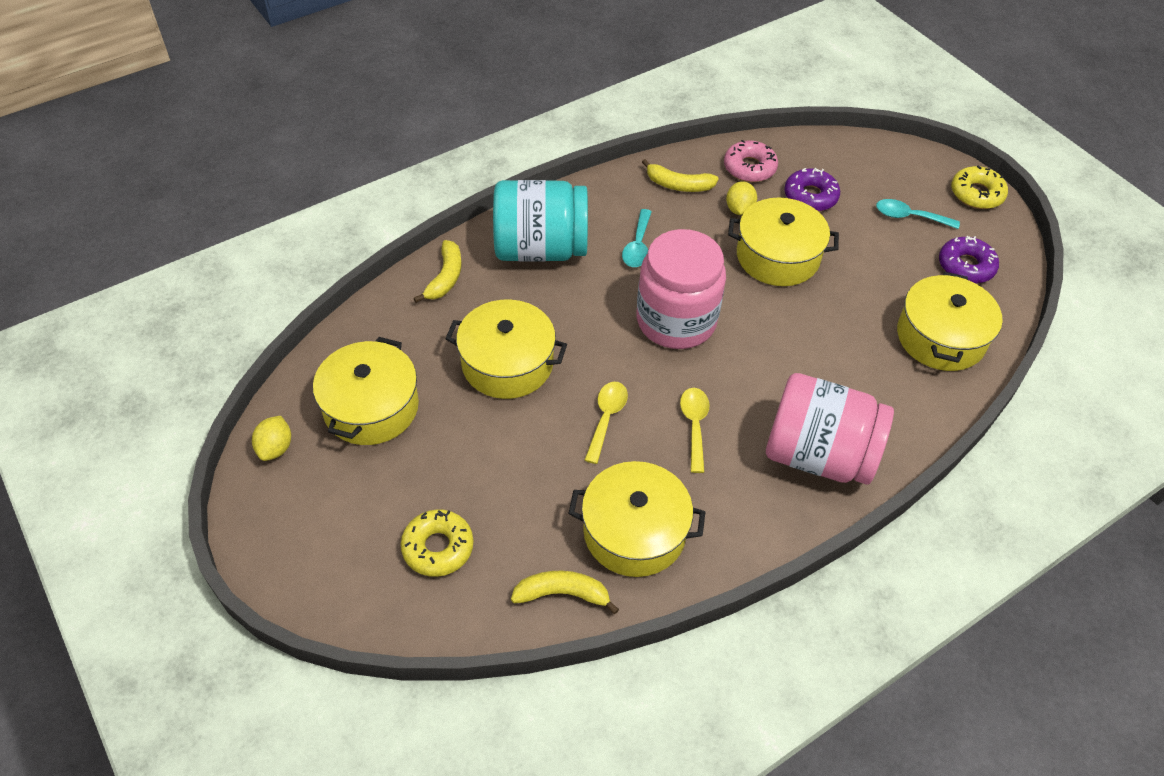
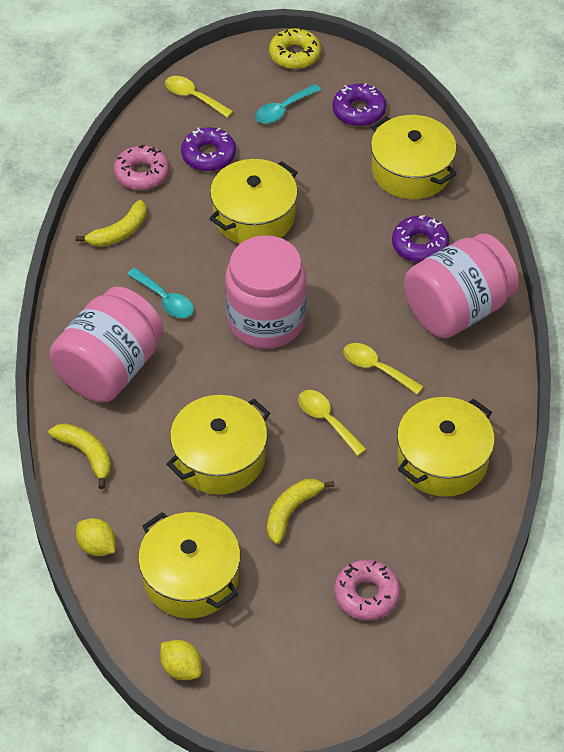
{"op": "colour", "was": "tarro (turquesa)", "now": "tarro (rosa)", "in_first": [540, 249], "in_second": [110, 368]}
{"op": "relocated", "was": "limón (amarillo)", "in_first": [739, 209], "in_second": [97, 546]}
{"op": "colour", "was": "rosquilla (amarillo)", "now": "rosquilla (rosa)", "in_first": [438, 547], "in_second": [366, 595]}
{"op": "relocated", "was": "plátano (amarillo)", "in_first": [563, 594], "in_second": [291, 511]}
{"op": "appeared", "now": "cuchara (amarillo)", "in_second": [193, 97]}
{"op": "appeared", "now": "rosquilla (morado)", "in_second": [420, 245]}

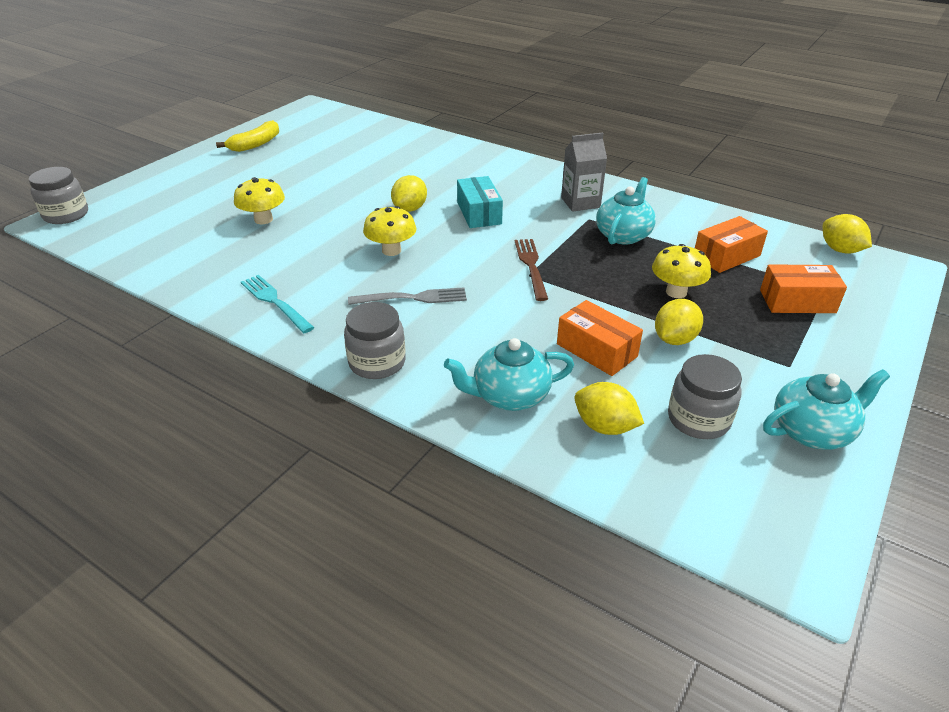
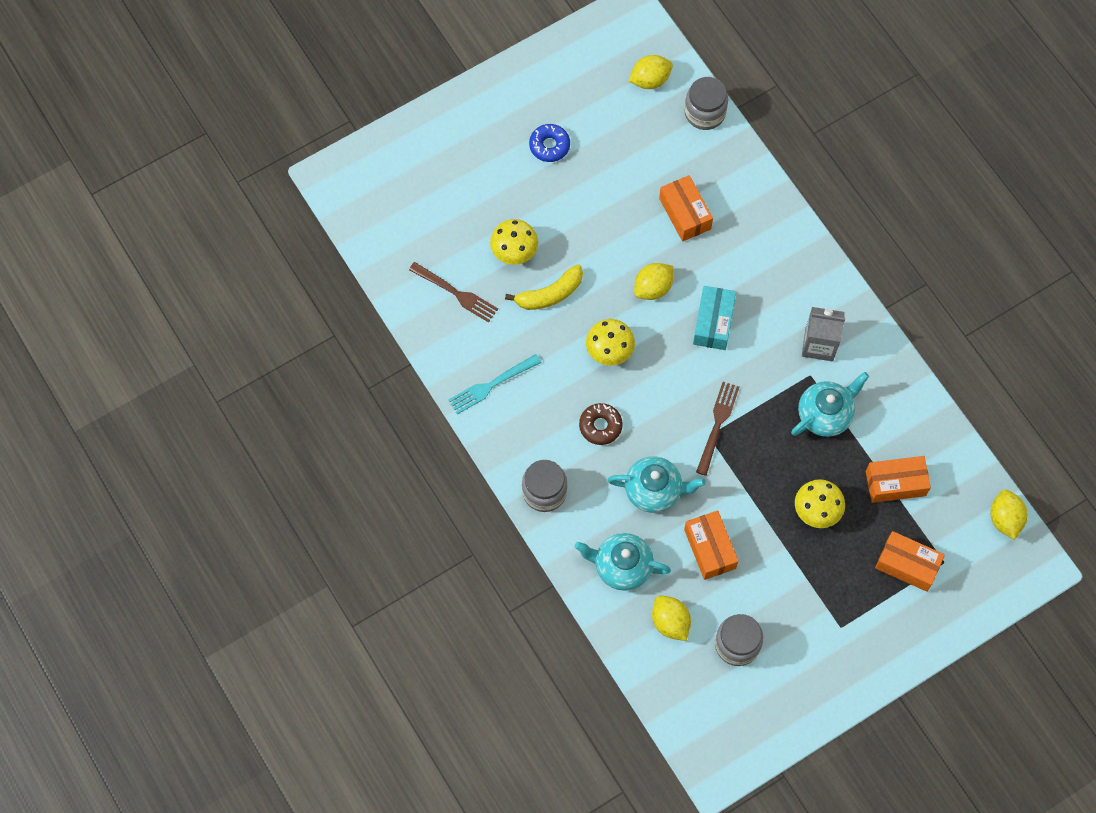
{"op": "relocated", "was": "plátano (amarillo)", "in_first": [255, 144], "in_second": [550, 294]}
{"op": "relocated", "was": "tarro (gris)", "in_first": [66, 215], "in_second": [705, 113]}
{"op": "spun", "was": "tenedor (turquesa)", "in_first": [275, 302], "in_second": [492, 385], "clockwise": -105}
{"op": "exchanged", "was": "tenedor (gris)", "now": "rosquilla (marrón)", "in_first": [412, 298], "in_second": [600, 426]}
{"op": "relocated", "was": "limón (amarillo)", "in_first": [674, 339], "in_second": [650, 80]}
{"op": "relocated", "was": "tetera (turquesa)", "in_first": [812, 431], "in_second": [654, 490]}
{"op": "appeared", "now": "rosquilla (azul)", "in_second": [549, 146]}
{"op": "appeared", "now": "caja (naranja)", "in_second": [685, 214]}
{"op": "appeared", "now": "tenedor (marrón)", "in_second": [456, 293]}

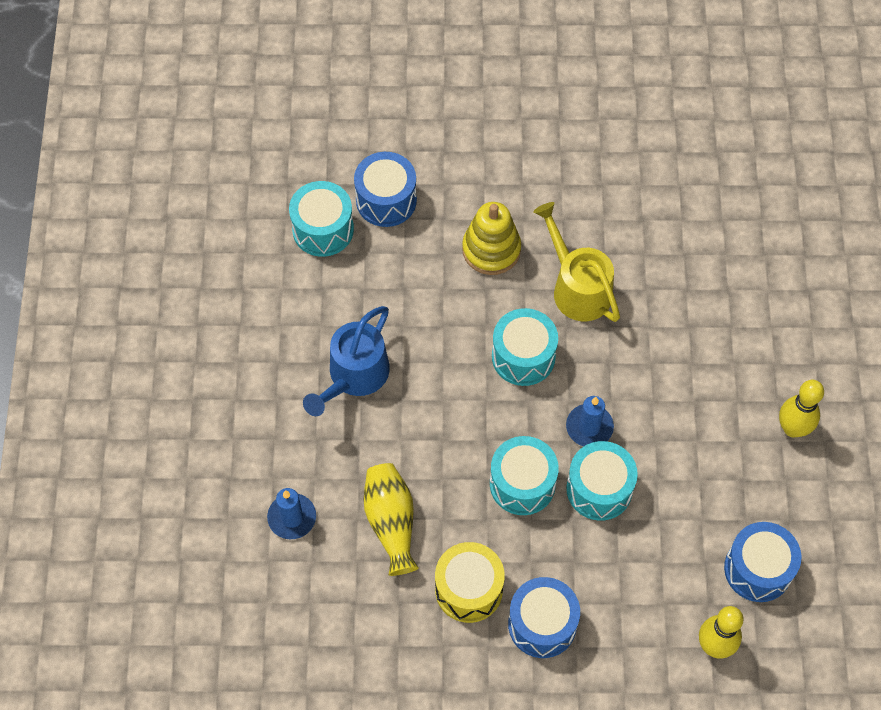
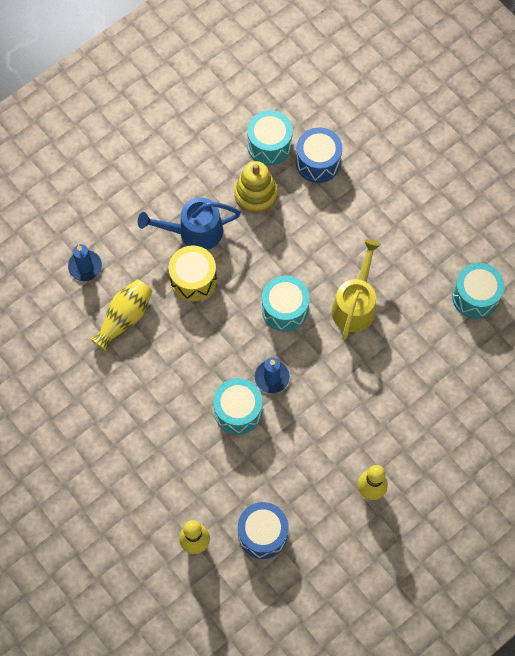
{"op": "relocated", "was": "juguete apilable (amarillo)", "in_first": [491, 249], "in_second": [256, 194]}
{"op": "relocated", "was": "tambor (turquesa)", "in_first": [522, 484], "in_second": [475, 296]}
{"op": "relocated", "was": "tambor (amarillo)", "in_first": [469, 589], "in_second": [193, 279]}
{"op": "missing", "was": "tambor (azul)", "in_first": [542, 624]}

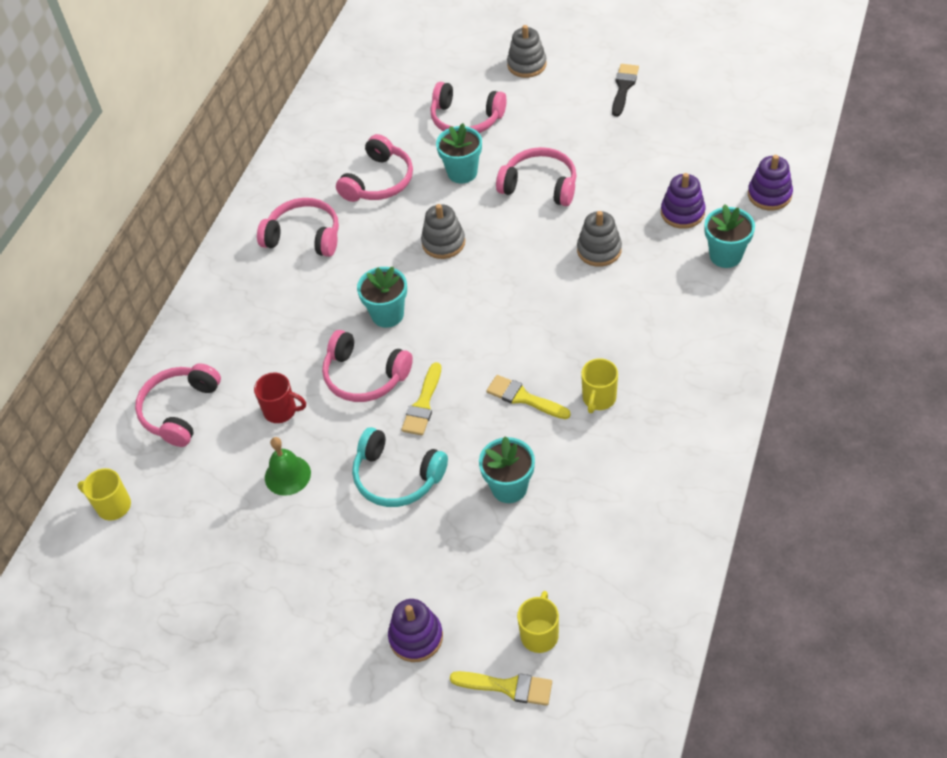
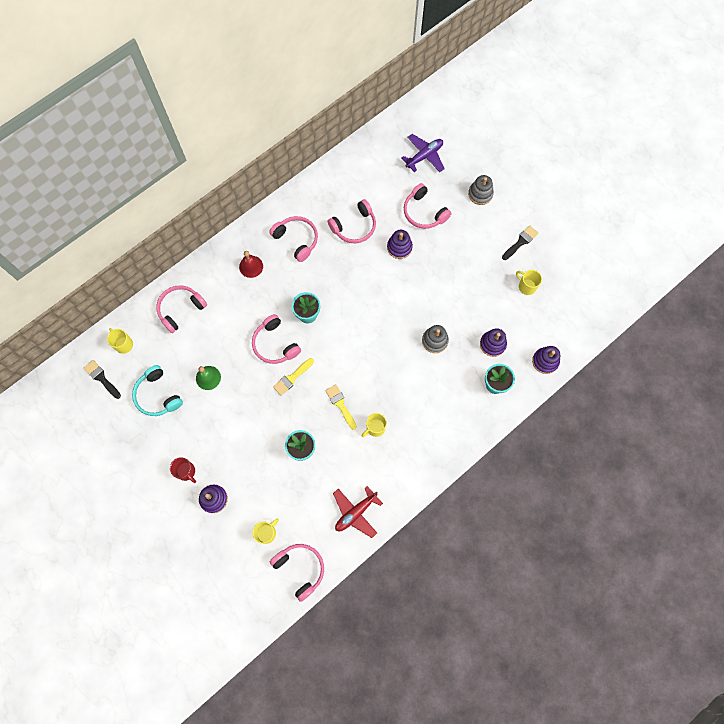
{"op": "exchanged", "was": "maceta (turquesa)", "now": "juguete apilable (morado)", "in_first": [462, 172], "in_second": [399, 247]}
{"op": "relocated", "was": "auriculares (rosa)", "in_first": [540, 185], "in_second": [300, 569]}
{"op": "missing", "was": "juguete apilable (gris)", "in_first": [443, 243]}
{"op": "relocated", "was": "taza (rojo)", "in_first": [281, 411], "in_second": [186, 471]}
{"op": "relocated", "was": "auriculares (turquesa)", "in_first": [396, 477], "in_second": [157, 395]}
{"op": "missing", "was": "pincel (amarillo)", "in_first": [507, 687]}
{"op": "appeared", "now": "avión (morado)", "in_second": [424, 156]}
{"op": "appeared", "now": "campana (rojo)", "in_second": [251, 266]}
{"op": "appeared", "now": "taza (amarillo)", "in_second": [526, 286]}
{"op": "appeared", "now": "pincel (negro)", "in_second": [101, 378]}
{"op": "appeared", "now": "avión (rojo)", "in_second": [355, 512]}

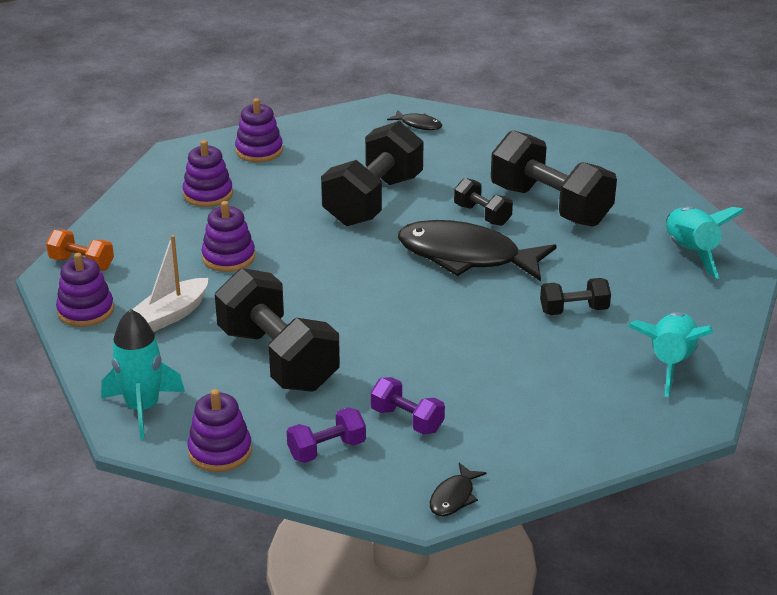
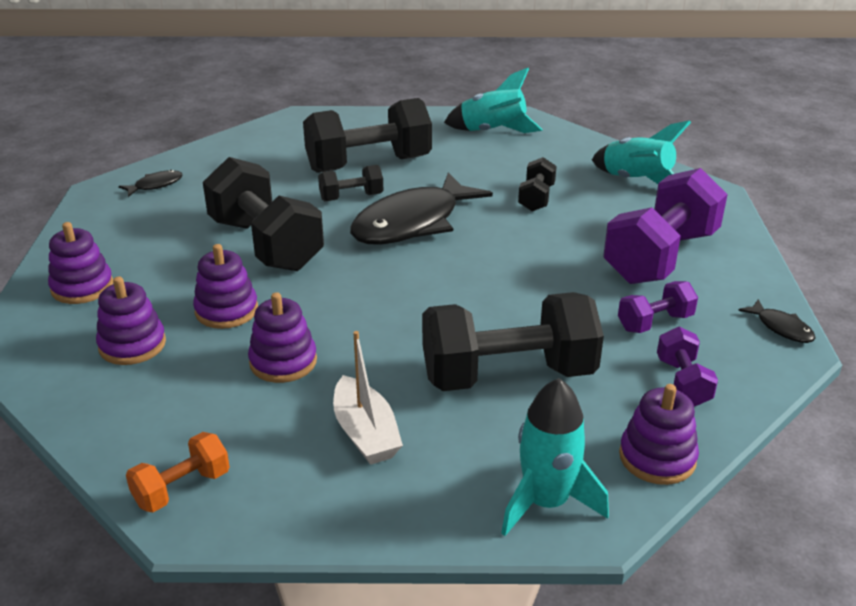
{"op": "relocated", "was": "juguete apilable (morado)", "in_first": [85, 311], "in_second": [226, 310]}
{"op": "appeared", "now": "mancuerna (morado)", "in_second": [661, 257]}

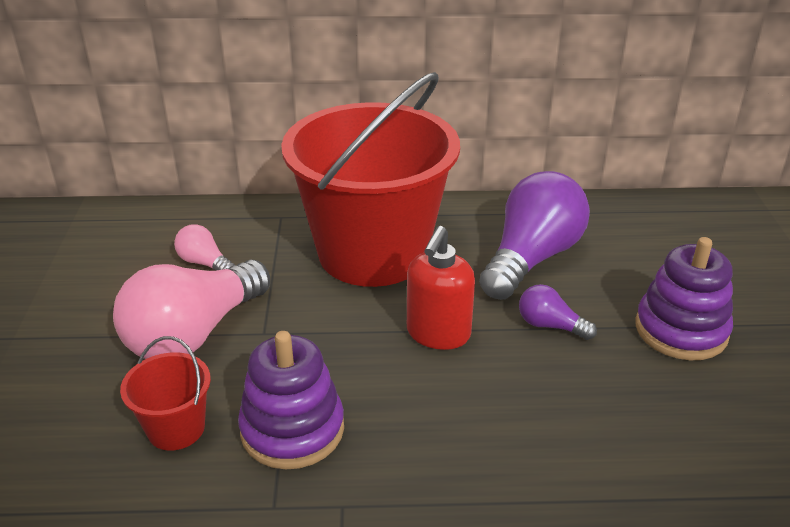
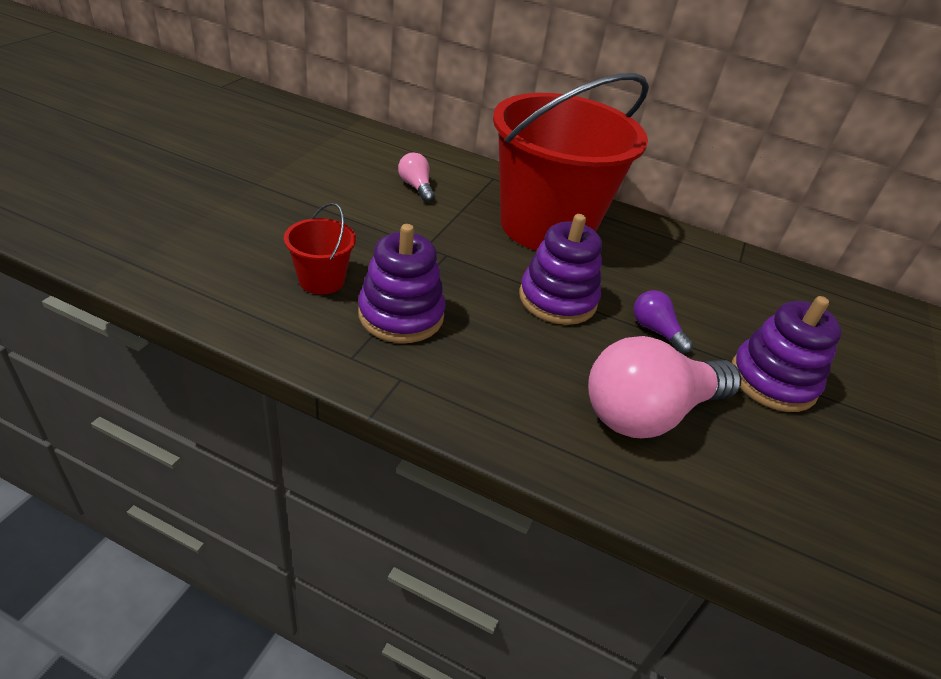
{"op": "missing", "was": "bombilla (morado)", "in_first": [531, 258]}
{"op": "exchanged", "was": "dispensador de jabón (rojo)", "now": "juguete apilable (morado)", "in_first": [438, 334], "in_second": [557, 299]}
{"op": "relocated", "was": "bombilla (rosa)", "in_first": [194, 334], "in_second": [649, 412]}

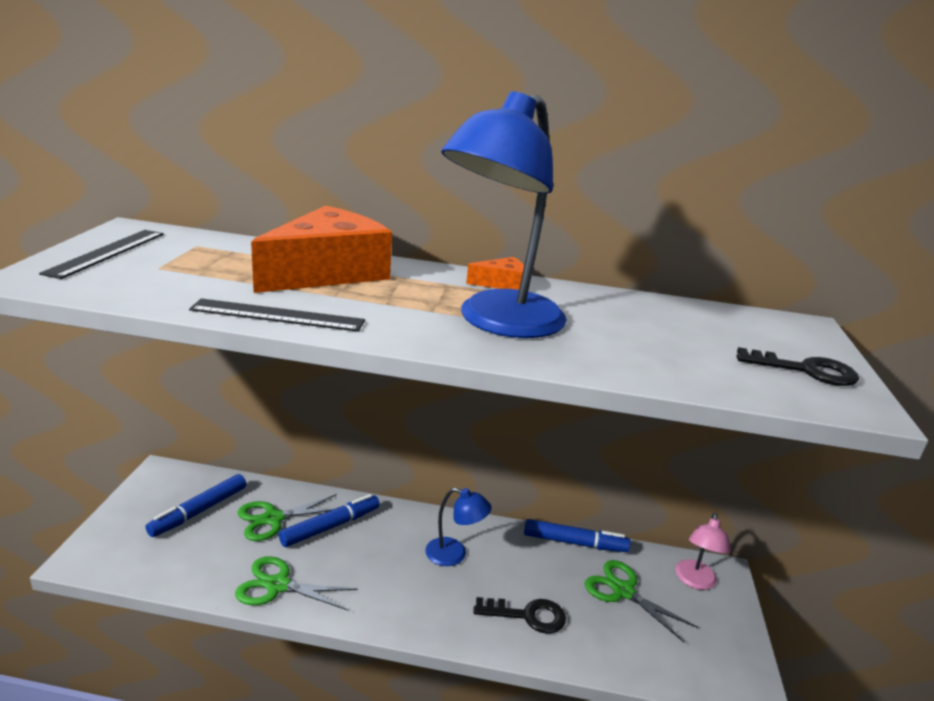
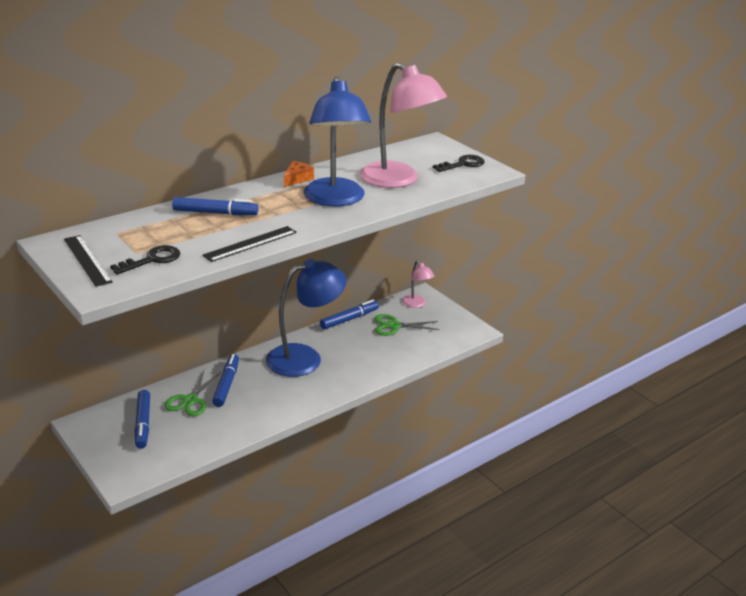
{"op": "exchanged", "was": "queso (naranja)", "now": "rotulador (azul)", "in_first": [327, 272], "in_second": [215, 213]}
{"op": "size", "was": "lámpara (azul)", "in_first": [454, 555], "in_second": [305, 358], "ratio": 2.03}
{"op": "missing", "was": "tijeras (verde)", "in_first": [278, 585]}
{"op": "relocated", "was": "llave (negro)", "in_first": [527, 615], "in_second": [152, 260]}
{"op": "appeared", "now": "lámpara (rosa)", "in_second": [398, 180]}

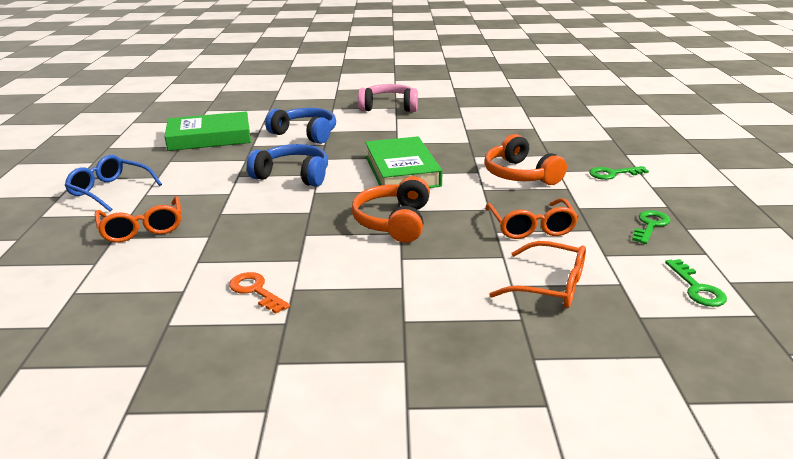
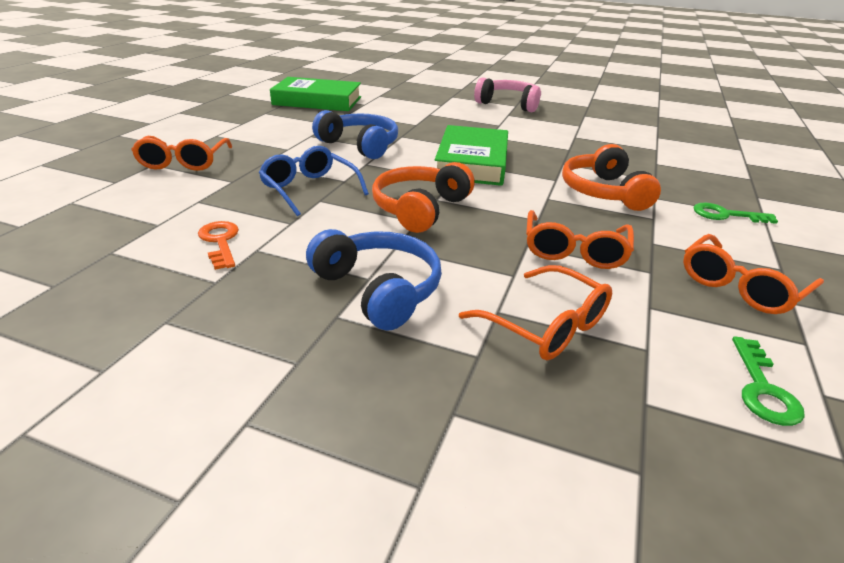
{"op": "relocated", "was": "auriculares (azul)", "in_first": [306, 134], "in_second": [379, 289]}
{"op": "relocated", "was": "gafas (azul)", "in_first": [110, 191], "in_second": [309, 189]}
{"op": "exchanged", "was": "llave (verde)", "now": "gafas (naranja)", "in_first": [650, 225], "in_second": [740, 286]}

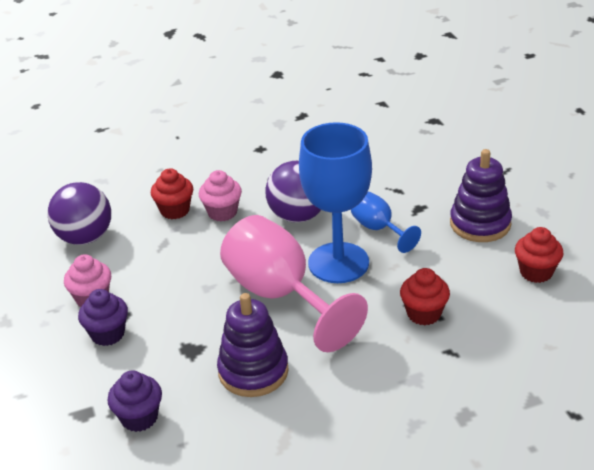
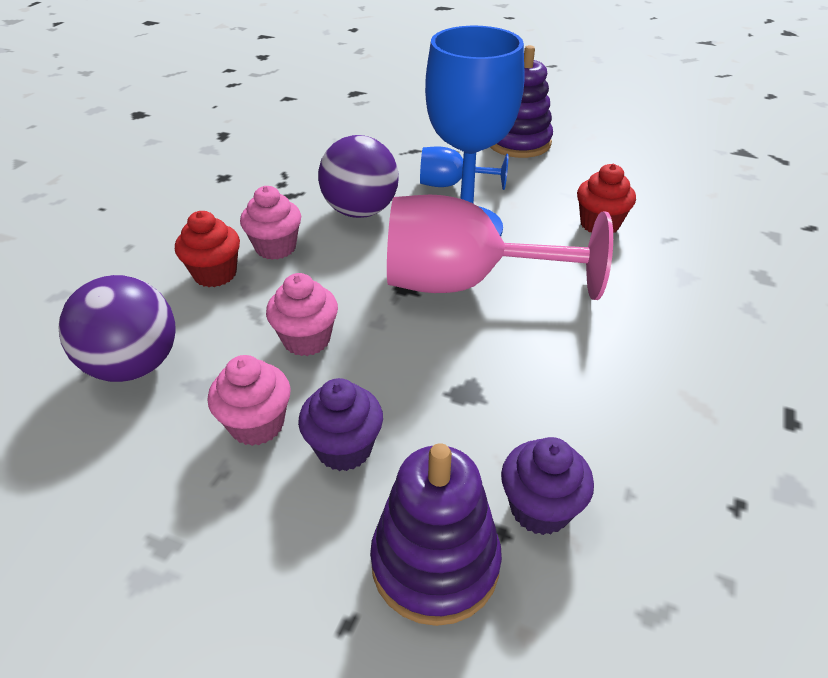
{"op": "missing", "was": "magdalena (rojo)", "in_first": [536, 272]}
{"op": "relocated", "was": "juguete apilable (morado)", "in_first": [253, 371], "in_second": [435, 563]}
{"op": "appeared", "now": "magdalena (rosa)", "in_second": [306, 339]}

